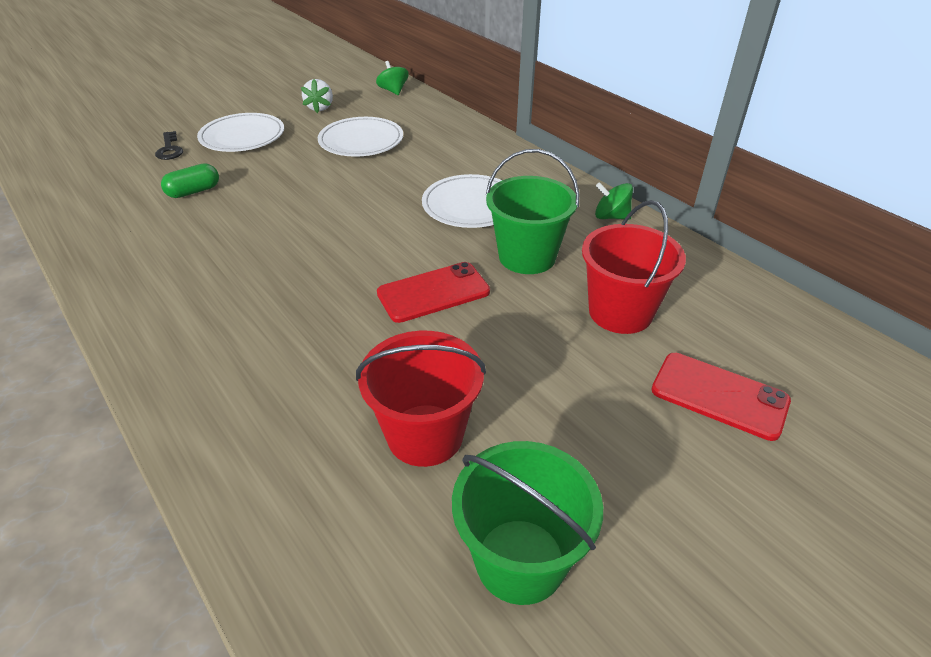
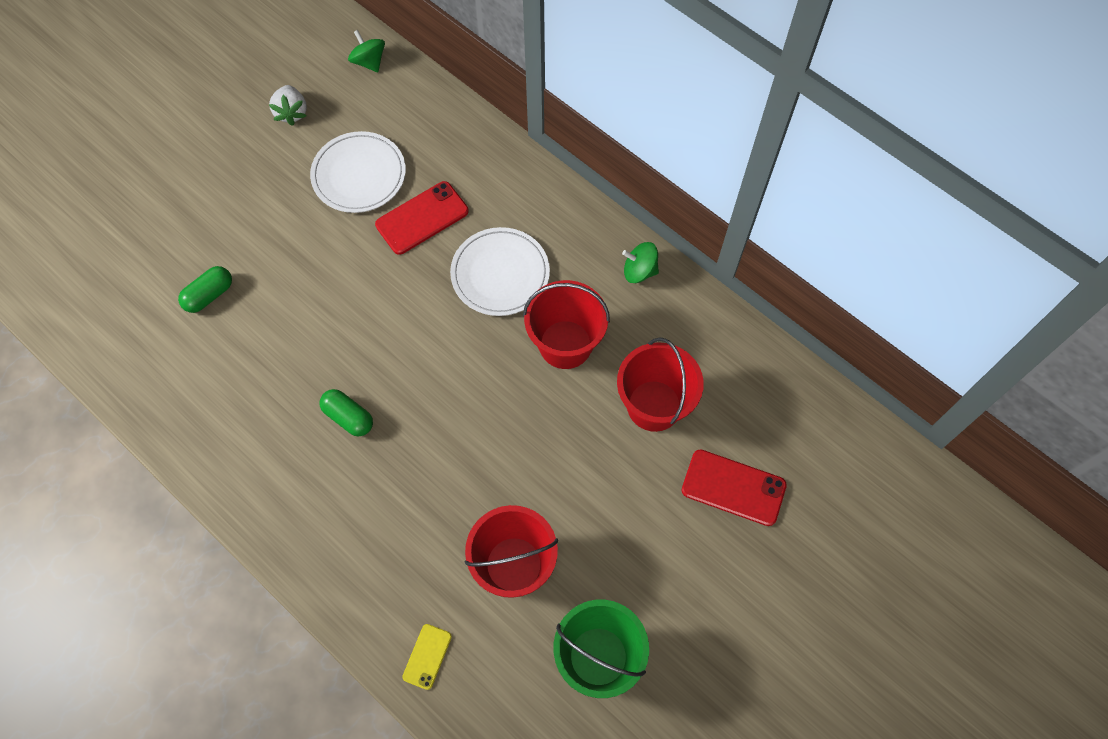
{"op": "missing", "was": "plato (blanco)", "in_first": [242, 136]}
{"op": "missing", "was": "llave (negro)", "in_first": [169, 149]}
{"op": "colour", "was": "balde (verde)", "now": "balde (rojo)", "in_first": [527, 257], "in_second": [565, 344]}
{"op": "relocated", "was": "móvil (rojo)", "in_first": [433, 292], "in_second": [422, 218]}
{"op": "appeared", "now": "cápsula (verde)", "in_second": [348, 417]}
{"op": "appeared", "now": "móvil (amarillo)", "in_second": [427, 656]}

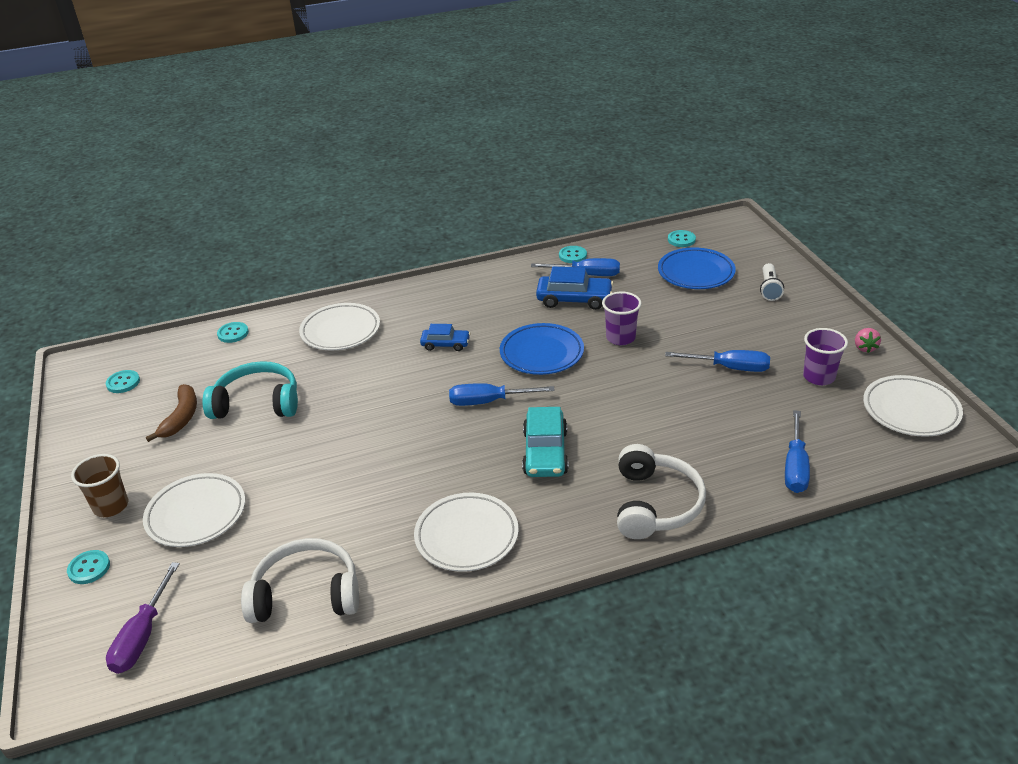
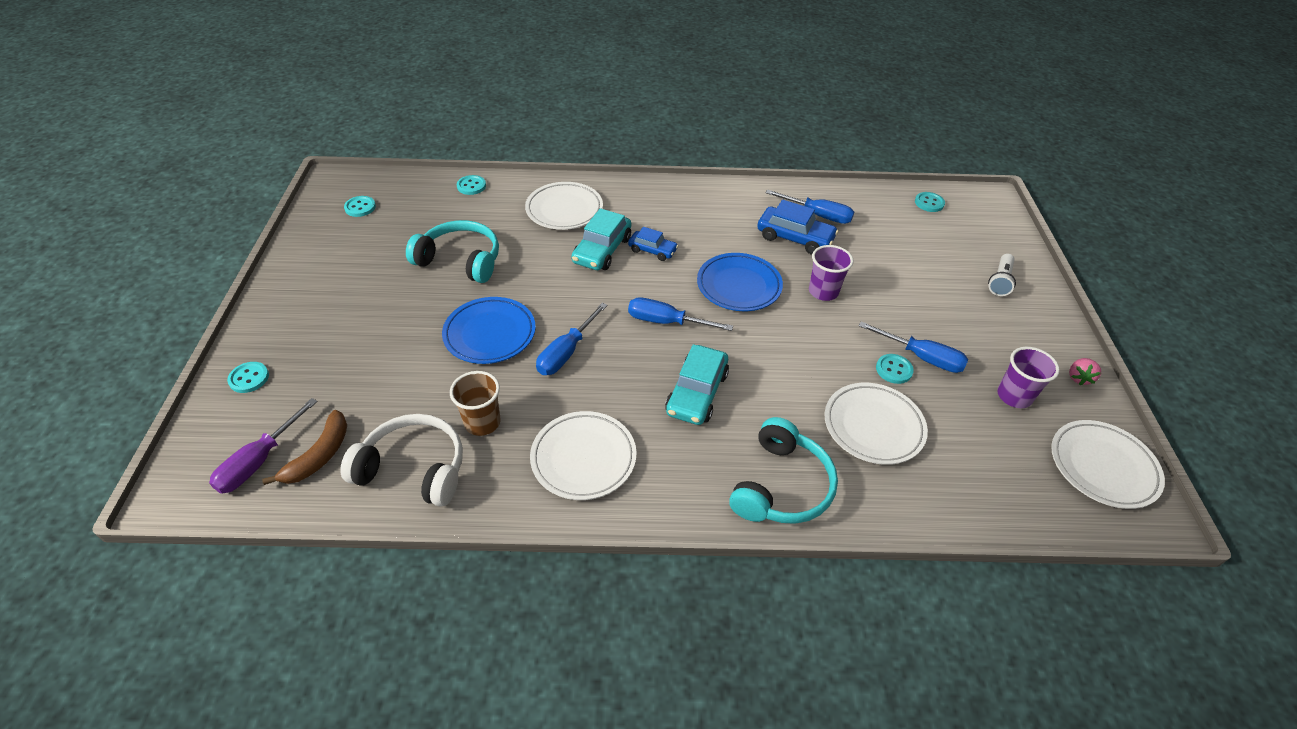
{"op": "relocated", "was": "botón (turquesa)", "in_first": [572, 255], "in_second": [894, 370]}
{"op": "relocated", "was": "plato (azul)", "in_first": [696, 273], "in_second": [490, 334]}
{"op": "relocated", "was": "plátano (marrón)", "in_first": [181, 418], "in_second": [319, 456]}
{"op": "relocated", "was": "destornillador (azul)", "in_first": [795, 467], "in_second": [566, 353]}
{"op": "colour", "was": "auriculares (blanco)", "now": "auriculares (turquesa)", "in_first": [655, 504], "in_second": [781, 486]}
{"op": "relocated", "was": "vaso (marrón)", "in_first": [111, 506], "in_second": [482, 422]}
{"op": "relocated", "was": "plato (blanco)", "in_first": [196, 514], "in_second": [873, 426]}
{"op": "appeared", "now": "coche (turquesa)", "in_second": [602, 250]}

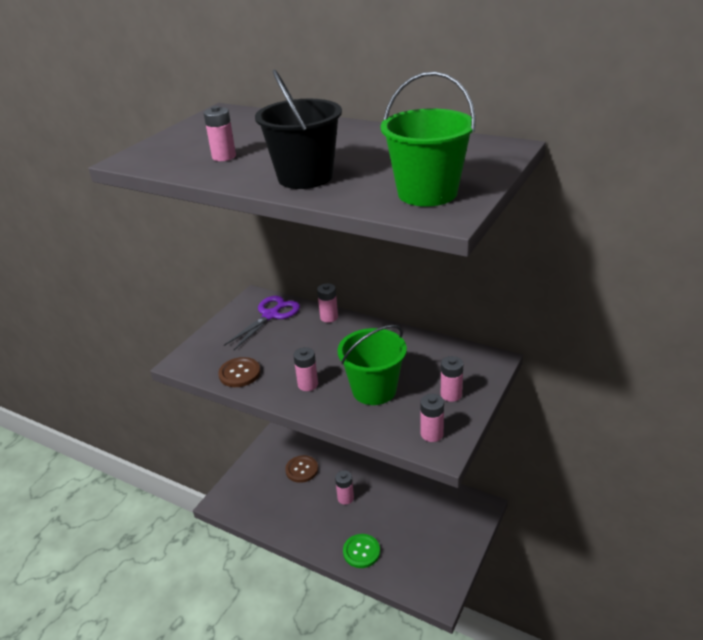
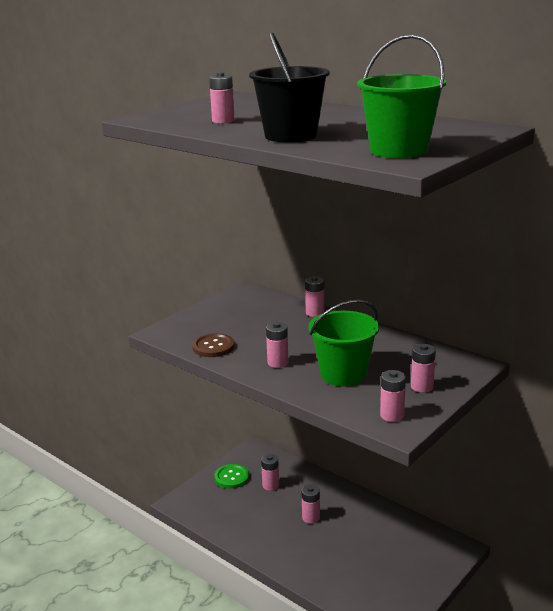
{"op": "missing", "was": "tijeras (morado)", "in_first": [271, 315]}
{"op": "exchanged", "was": "botón (marrón)", "now": "pila (rosa)", "in_first": [302, 470], "in_second": [270, 485]}
{"op": "relocated", "was": "botón (verde)", "in_first": [361, 551], "in_second": [231, 477]}

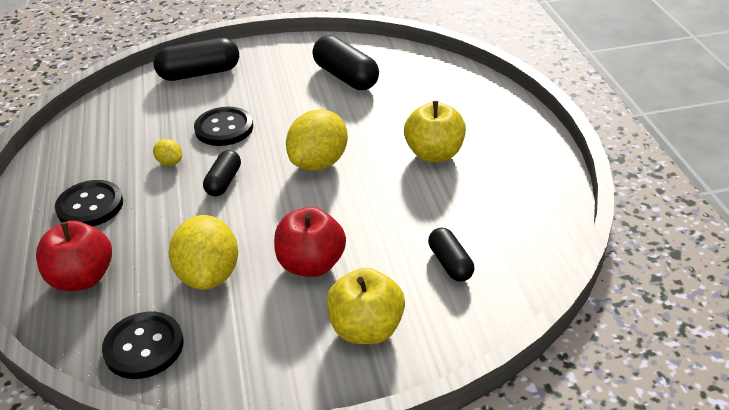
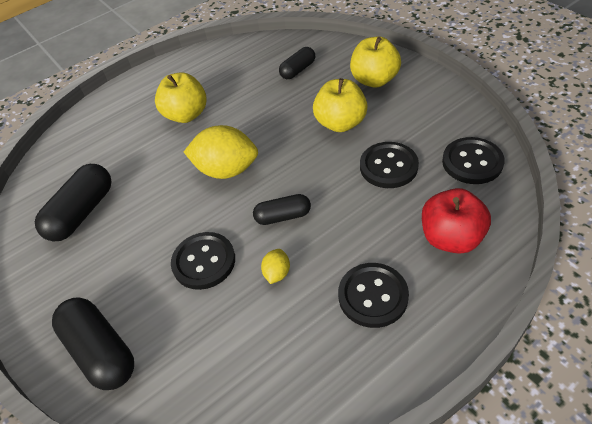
{"op": "colour", "was": "manzana (rojo)", "now": "manzana (amarillo)", "in_first": [311, 264], "in_second": [340, 123]}
{"op": "exchanged", "was": "limón (amarillo)", "now": "botón (negro)", "in_first": [209, 275], "in_second": [388, 166]}

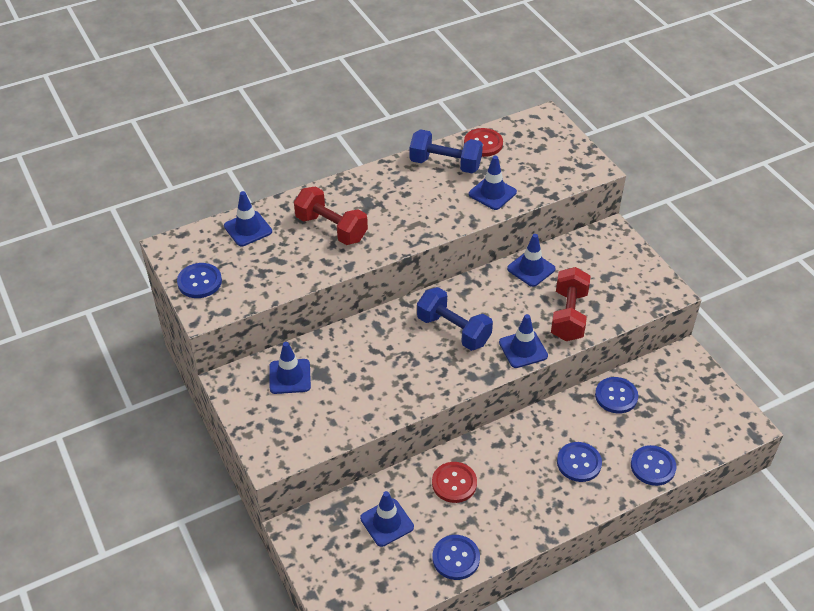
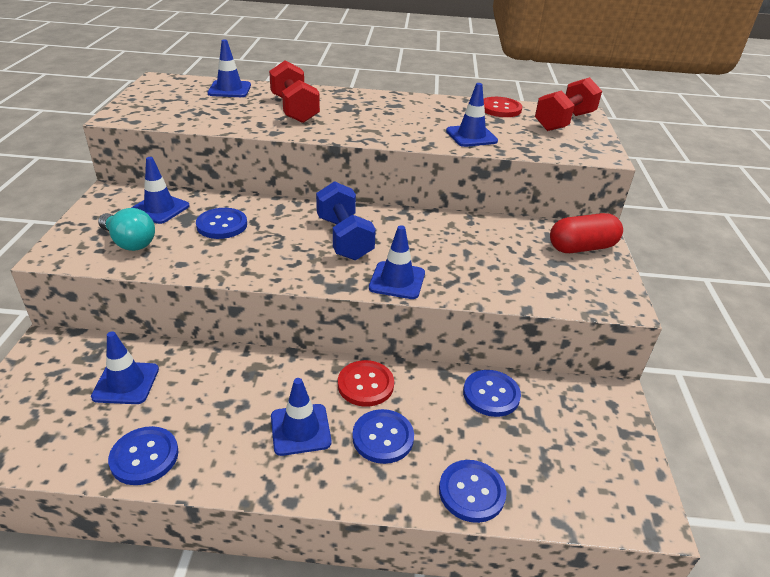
{"op": "missing", "was": "mancuerna (azul)", "in_first": [445, 164]}
{"op": "relocated", "was": "cono de tráfico (azul)", "in_first": [531, 269], "in_second": [300, 429]}
{"op": "relocated", "was": "botón (azul)", "in_first": [199, 282], "in_second": [222, 225]}
{"op": "relocated", "was": "mancuerna (rojo)", "in_first": [568, 316], "in_second": [564, 122]}
{"op": "relocated", "was": "botón (rojo)", "in_first": [454, 483], "in_second": [365, 384]}
{"op": "appeared", "now": "bombilla (turquesa)", "in_second": [129, 242]}
{"op": "appeared", "now": "cápsula (rojo)", "in_second": [581, 247]}

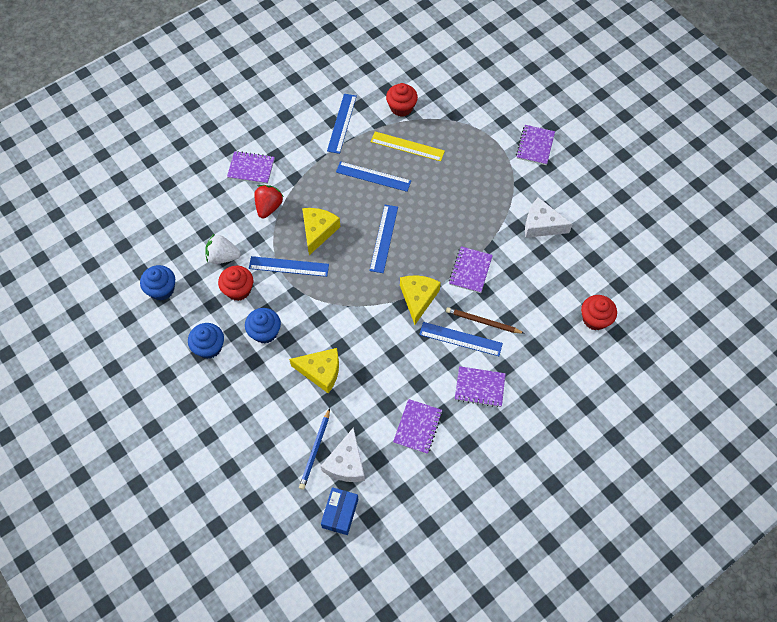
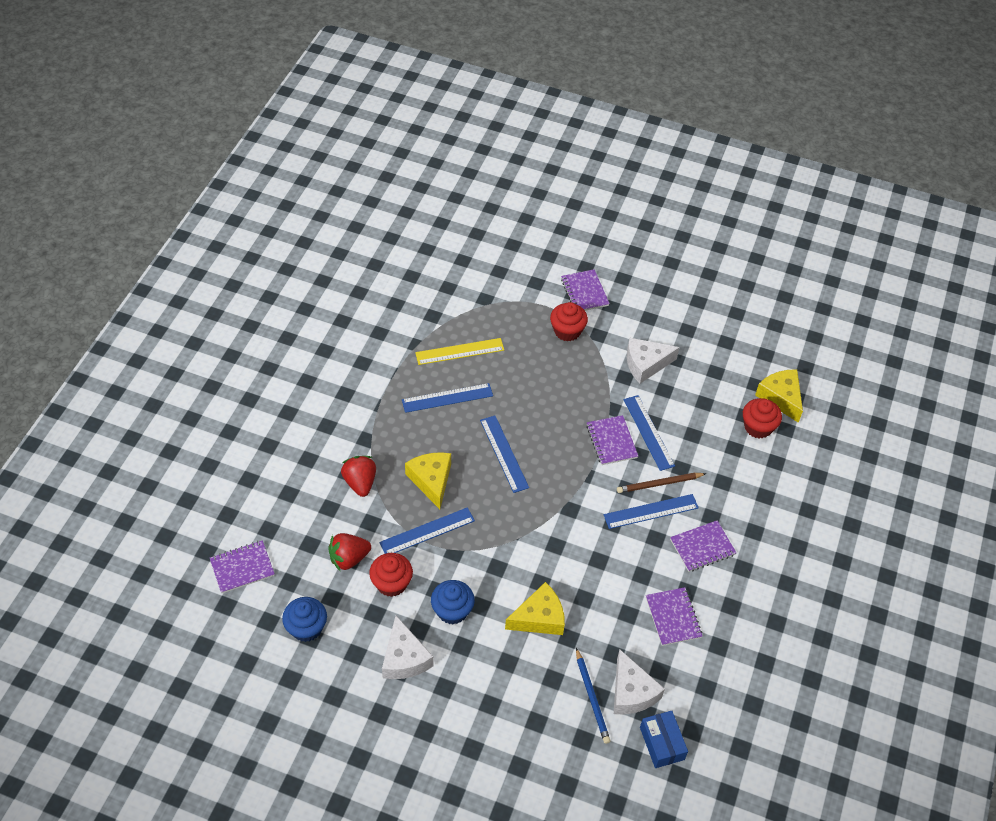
{"op": "relocated", "was": "magdalena (rojo)", "in_first": [401, 108], "in_second": [567, 331]}
{"op": "relocated", "was": "regla (azul)", "in_first": [341, 123], "in_second": [648, 432]}
{"op": "relocated", "was": "cuaderno (morado)", "in_first": [251, 168], "in_second": [242, 568]}
{"op": "colour", "was": "fresa (blanco)", "now": "fresa (rojo)", "in_first": [223, 257], "in_second": [349, 558]}
{"op": "relocated", "was": "queso (amarillo)", "in_first": [418, 298], "in_second": [780, 397]}
{"op": "exchanged", "was": "magdalena (azul)", "now": "queso (blanco)", "in_first": [209, 347], "in_second": [404, 658]}

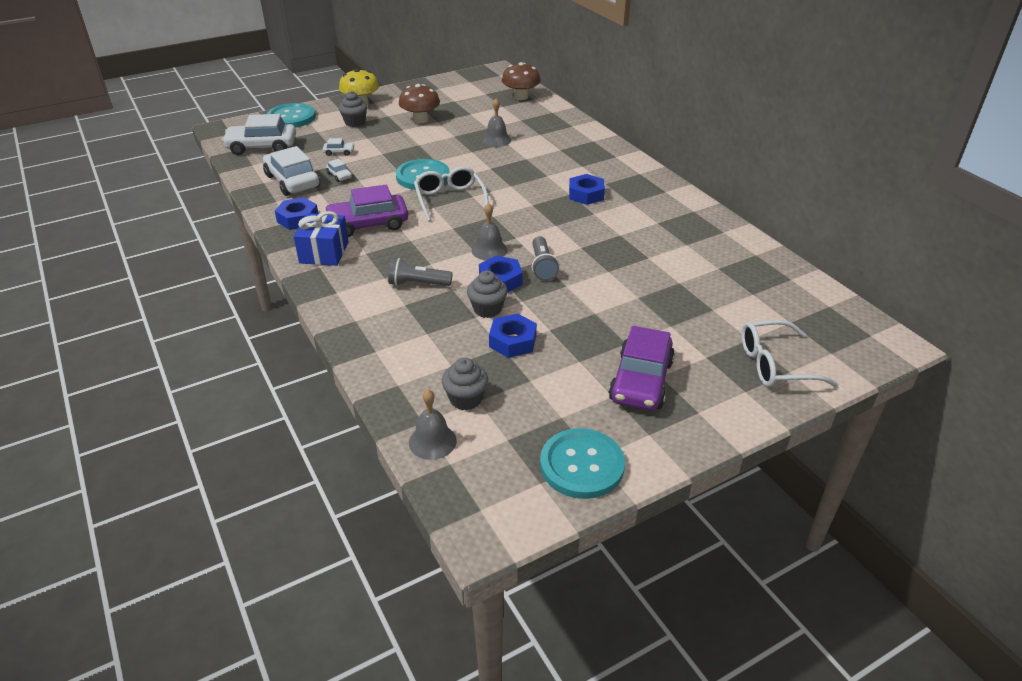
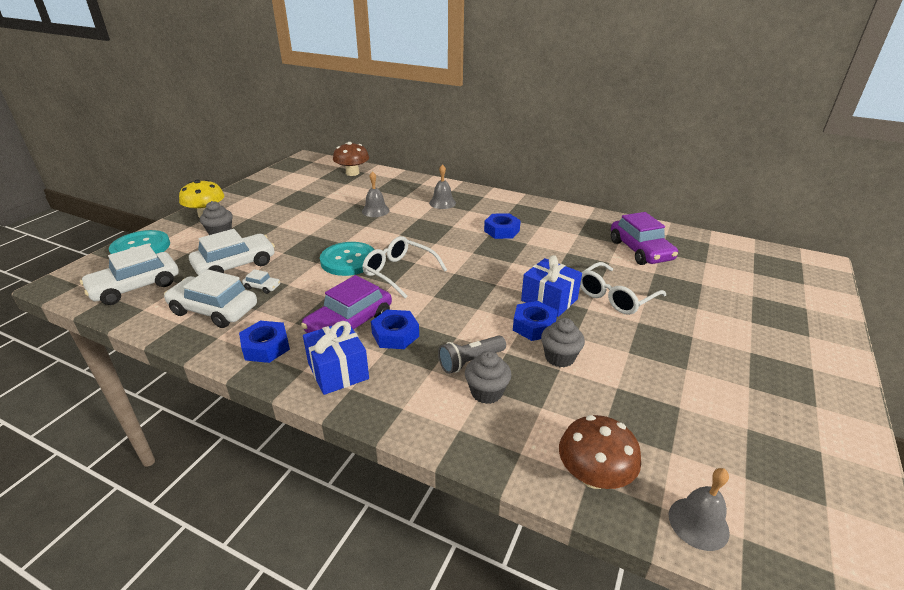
{"op": "relocated", "was": "seta (marrón)", "in_first": [420, 120], "in_second": [593, 476]}
{"op": "size", "was": "coche (blanco)", "in_first": [339, 152], "in_second": [235, 265], "ratio": 2.27}
{"op": "relocated", "was": "campana (gris)", "in_first": [489, 250], "in_second": [442, 203]}
{"op": "exchanged", "was": "lámpara de mano (gris)", "now": "regalo (azul)", "in_first": [542, 266], "in_second": [549, 300]}
{"op": "relocated", "was": "tuerca (azul)", "in_first": [512, 341], "in_second": [395, 335]}
{"op": "relocated", "was": "gafas (blanco)", "in_first": [774, 364], "in_second": [615, 297]}
{"op": "relocated", "was": "coche (morado)", "in_first": [641, 381], "in_second": [640, 250]}
{"op": "relocated", "was": "magdalena (gris)", "in_first": [465, 399], "in_second": [486, 392]}
{"op": "missing", "was": "botón (turquesa)", "in_first": [582, 465]}

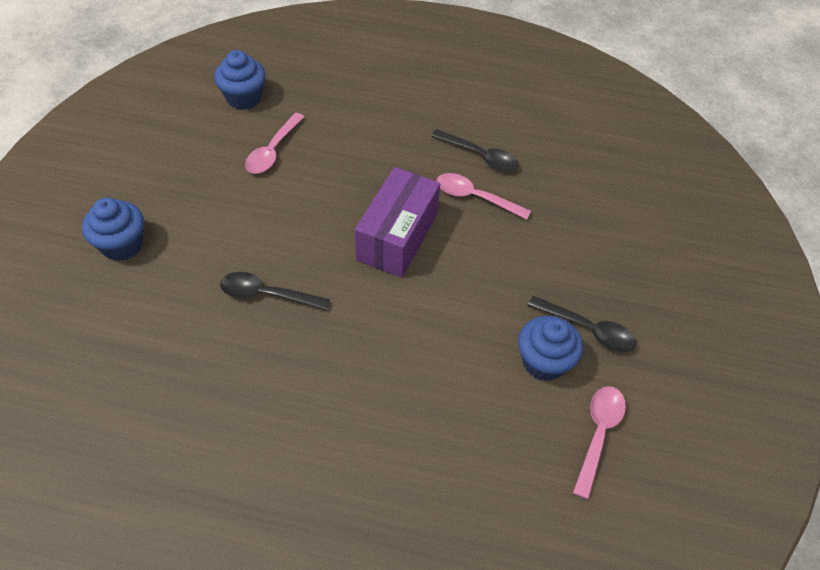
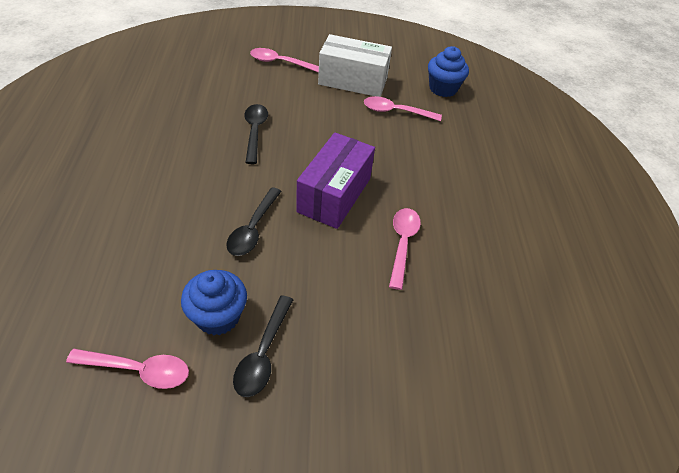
{"op": "relocated", "was": "cuchara (negro)", "in_first": [480, 156], "in_second": [253, 229]}
{"op": "spun", "was": "caja (morado)", "in_first": [397, 237], "in_second": [334, 195], "clockwise": -75}
{"op": "exchanged", "was": "magdalena (azul)", "now": "cuchara (rosa)", "in_first": [122, 245], "in_second": [280, 63]}
{"op": "appeared", "now": "caja (blanco)", "in_second": [353, 81]}

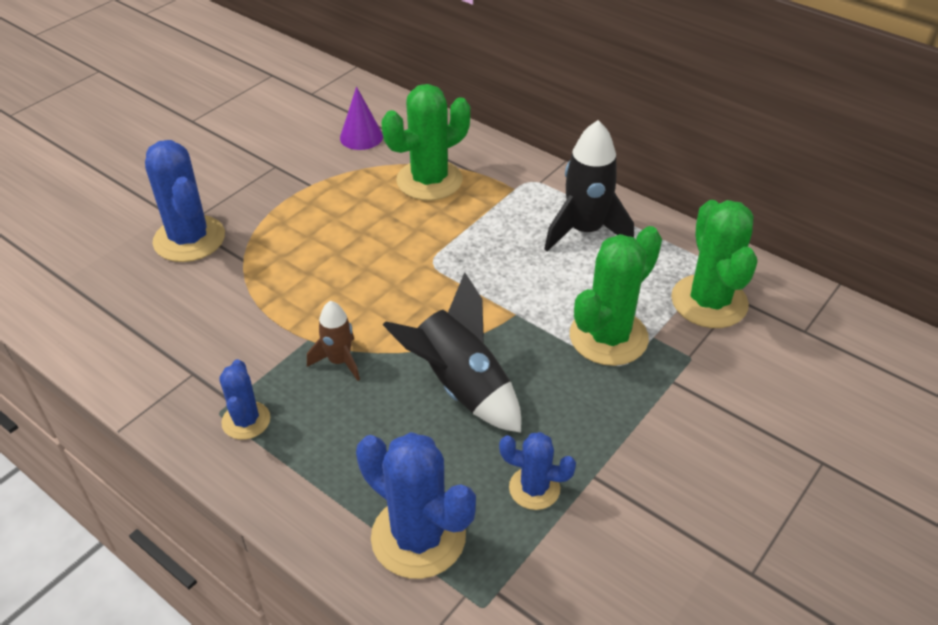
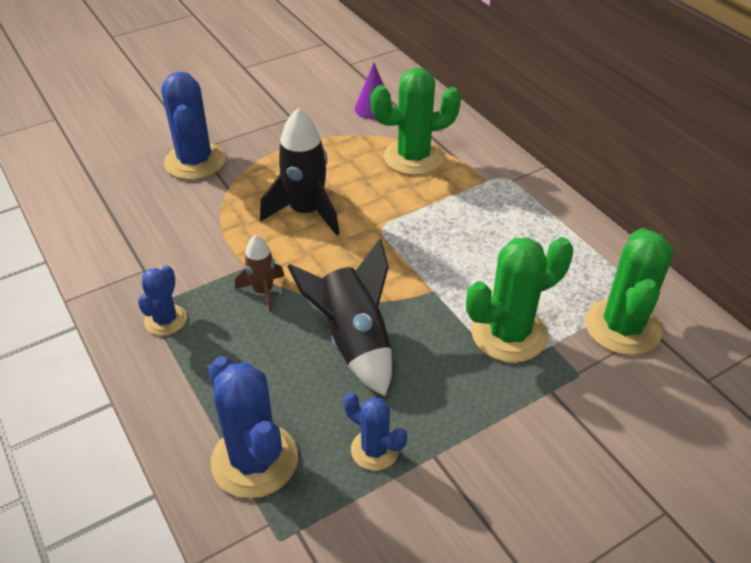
{"op": "relocated", "was": "cohete (negro)", "in_first": [585, 231], "in_second": [306, 212]}

